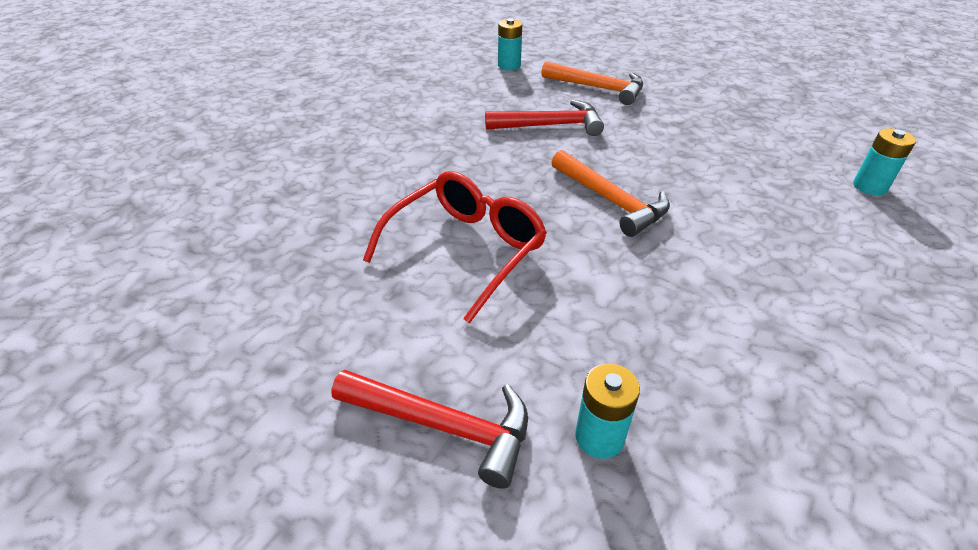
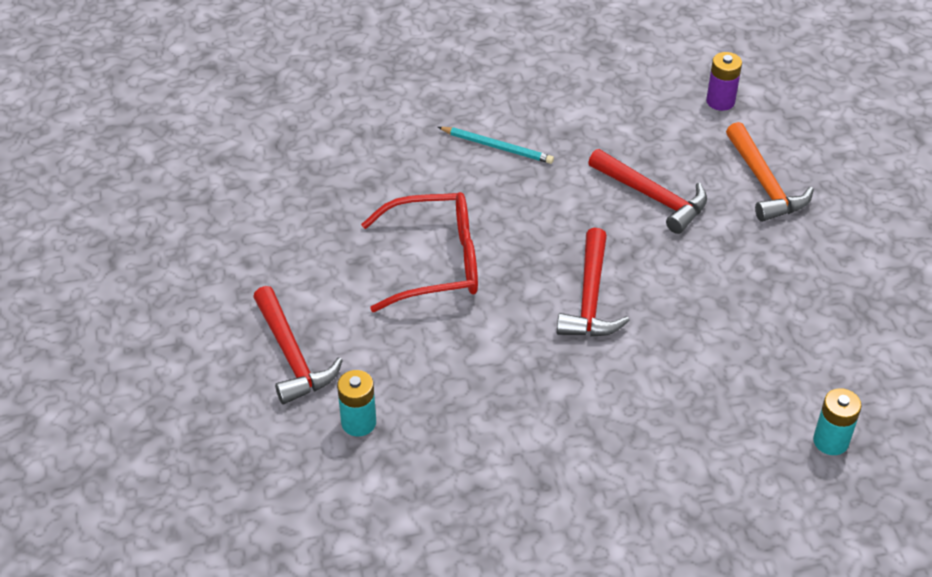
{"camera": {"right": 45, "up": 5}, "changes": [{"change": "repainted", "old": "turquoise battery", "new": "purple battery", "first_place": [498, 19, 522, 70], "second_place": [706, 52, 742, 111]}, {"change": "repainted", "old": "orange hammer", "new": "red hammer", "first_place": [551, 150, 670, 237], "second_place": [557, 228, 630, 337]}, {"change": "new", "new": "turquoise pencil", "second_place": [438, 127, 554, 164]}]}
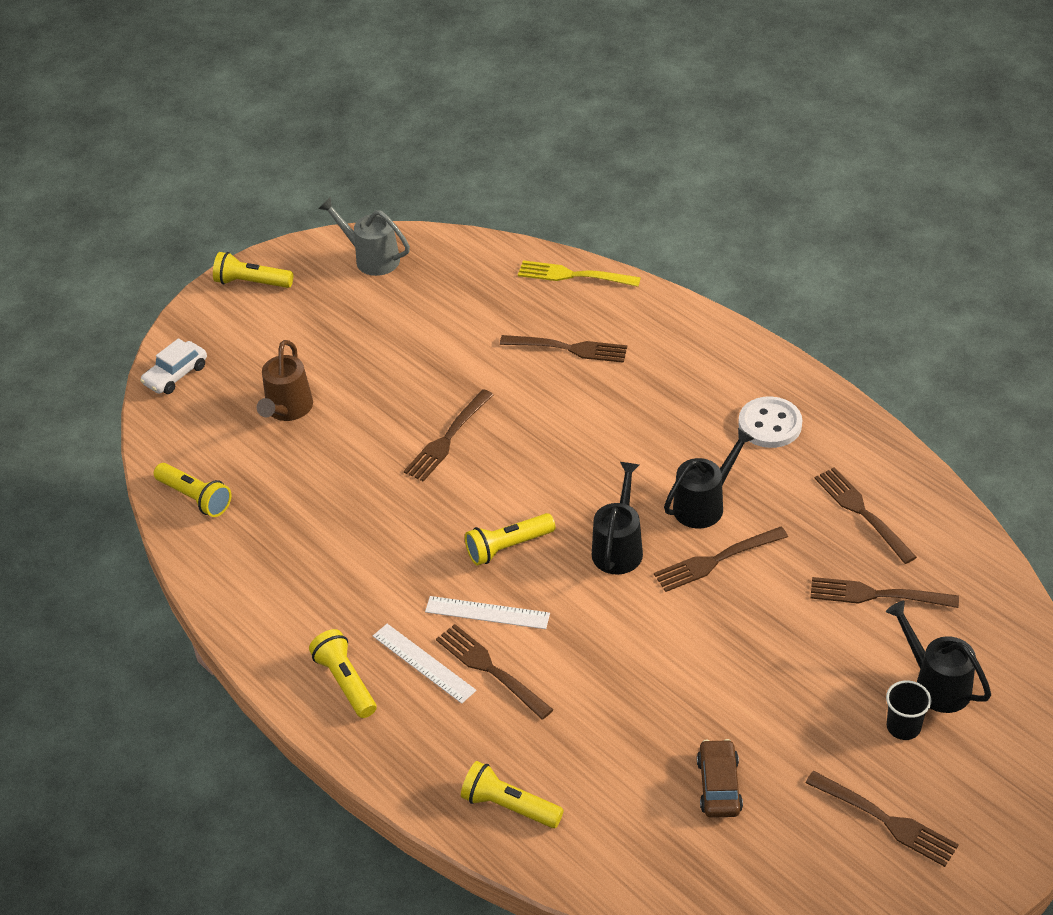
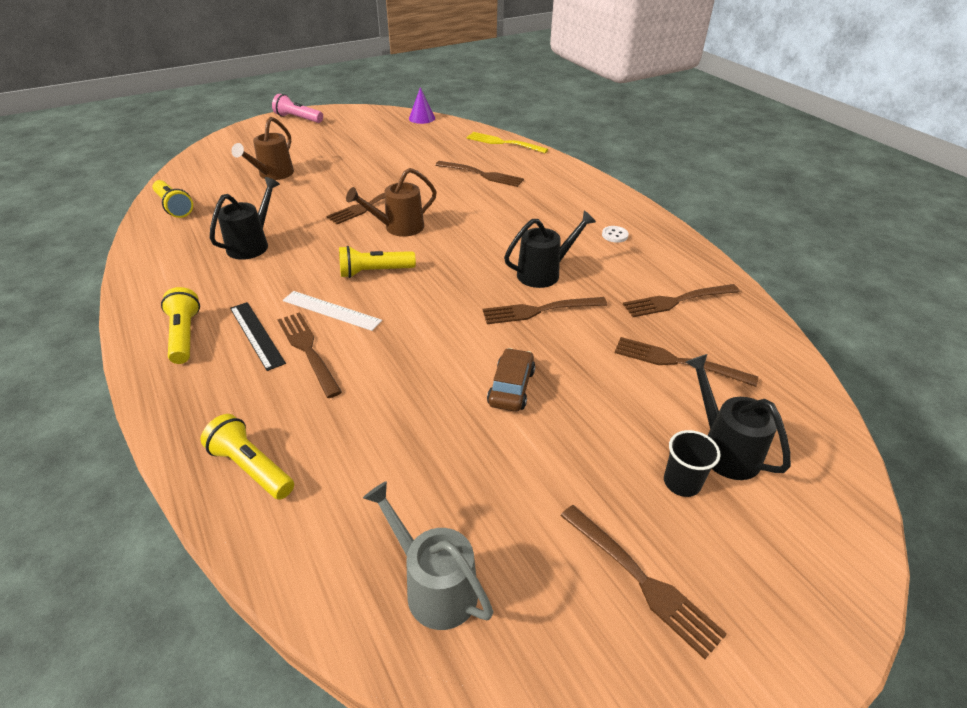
{"camera": {"right": 10, "up": -5}, "changes": [{"change": "shifted", "old": "grey watering can", "first_place": [318, 197, 410, 276], "second_place": [363, 481, 493, 630]}, {"change": "repainted", "old": "yellow flashlight", "new": "pink flashlight", "first_place": [213, 252, 293, 288], "second_place": [272, 94, 323, 123]}, {"change": "gone", "old": "white car", "first_place": [140, 338, 207, 394]}, {"change": "scaled", "old": "white button", "first_place": [738, 396, 802, 448], "second_place": [602, 226, 629, 243], "factor": 0.51}, {"change": "shifted", "old": "black watering can", "first_place": [592, 462, 643, 575], "second_place": [210, 177, 280, 260]}, {"change": "rotated", "old": "brown fork", "first_place": [814, 467, 917, 564], "second_place": [623, 284, 740, 317], "degrees": -90}, {"change": "repainted", "old": "white ruler", "new": "black ruler", "first_place": [373, 624, 476, 704], "second_place": [230, 302, 286, 371]}, {"change": "shifted", "old": "brown car", "first_place": [697, 739, 743, 818], "second_place": [487, 348, 535, 412]}, {"change": "new", "new": "purple cone", "second_place": [409, 87, 435, 124]}, {"change": "new", "new": "brown watering can", "second_place": [346, 168, 437, 237]}]}
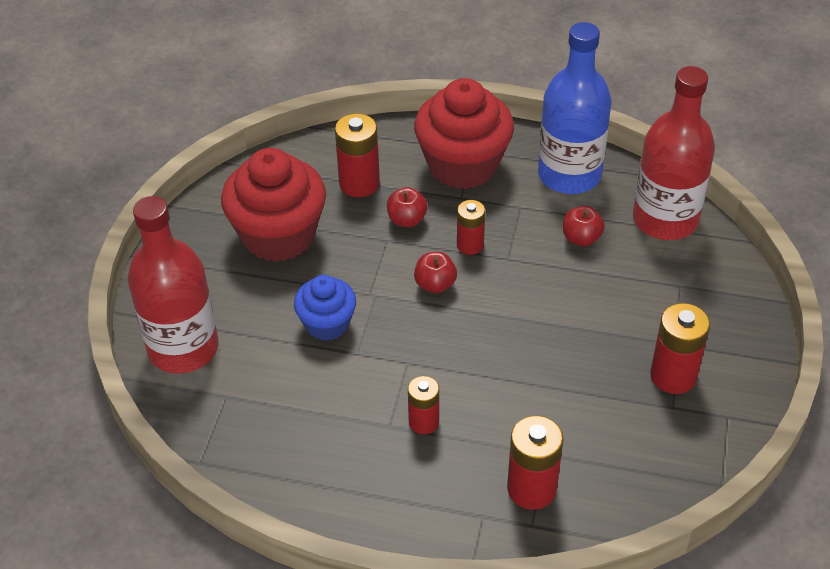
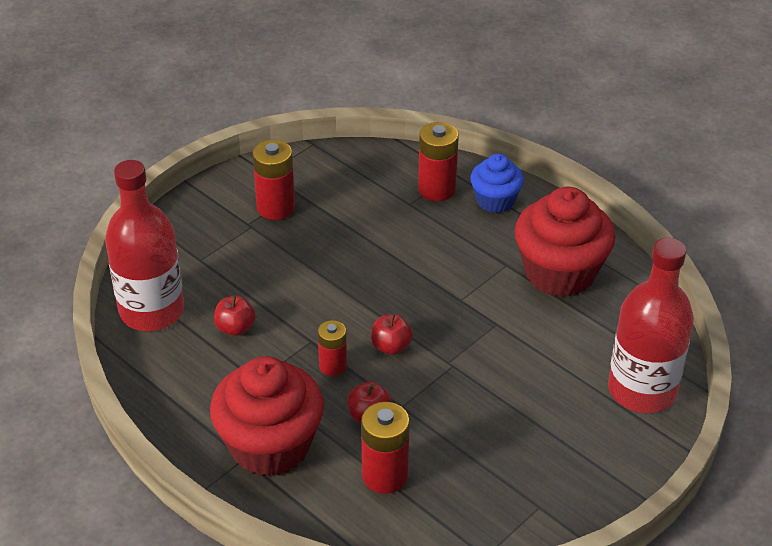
{"camera": {"right": -150, "up": -5}, "changes": [{"change": "gone", "old": "blue bottle", "first_place": [538, 22, 611, 194]}, {"change": "shifted", "old": "red cupcake", "first_place": [221, 148, 326, 262], "second_place": [515, 187, 615, 297]}, {"change": "shifted", "old": "blue cupcake", "first_place": [294, 275, 356, 341], "second_place": [470, 154, 524, 213]}, {"change": "gone", "old": "red battery", "first_place": [408, 376, 439, 434]}]}
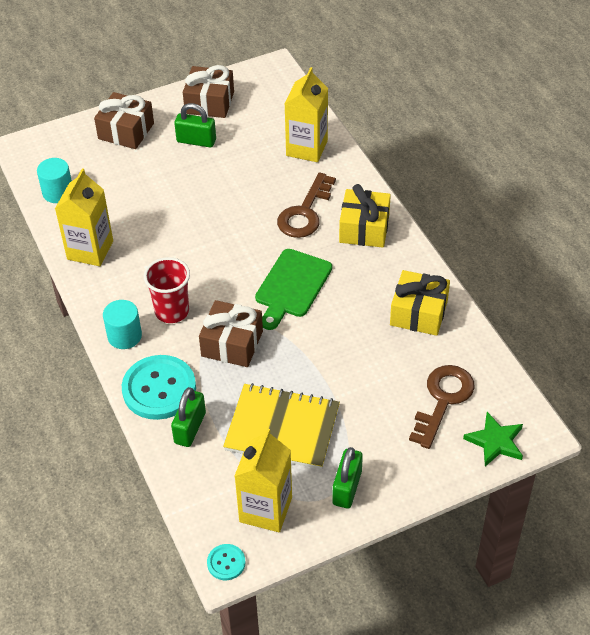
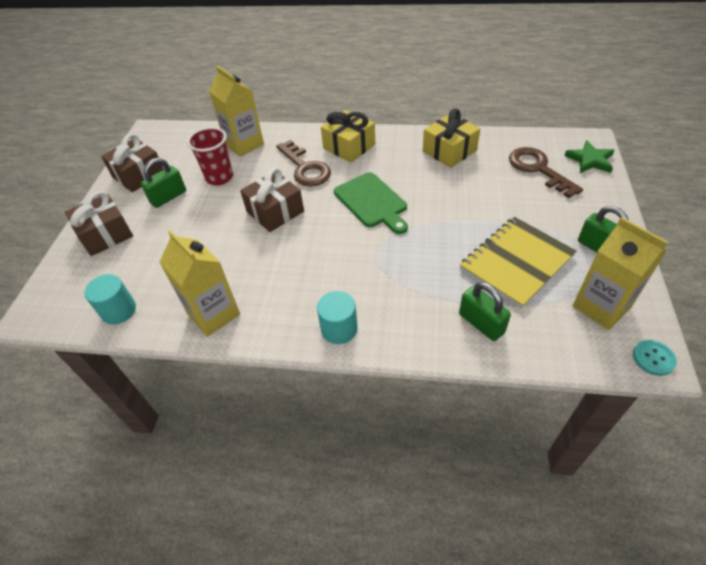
{"camera": {"right": -55, "up": 0}, "changes": [{"change": "shifted", "old": "red cup", "first_place": [144, 257, 190, 323], "second_place": [187, 127, 233, 185]}, {"change": "shifted", "old": "brown gift", "first_place": [199, 300, 263, 367], "second_place": [240, 168, 304, 232]}, {"change": "gone", "old": "turquoise button", "first_place": [122, 355, 196, 420]}]}
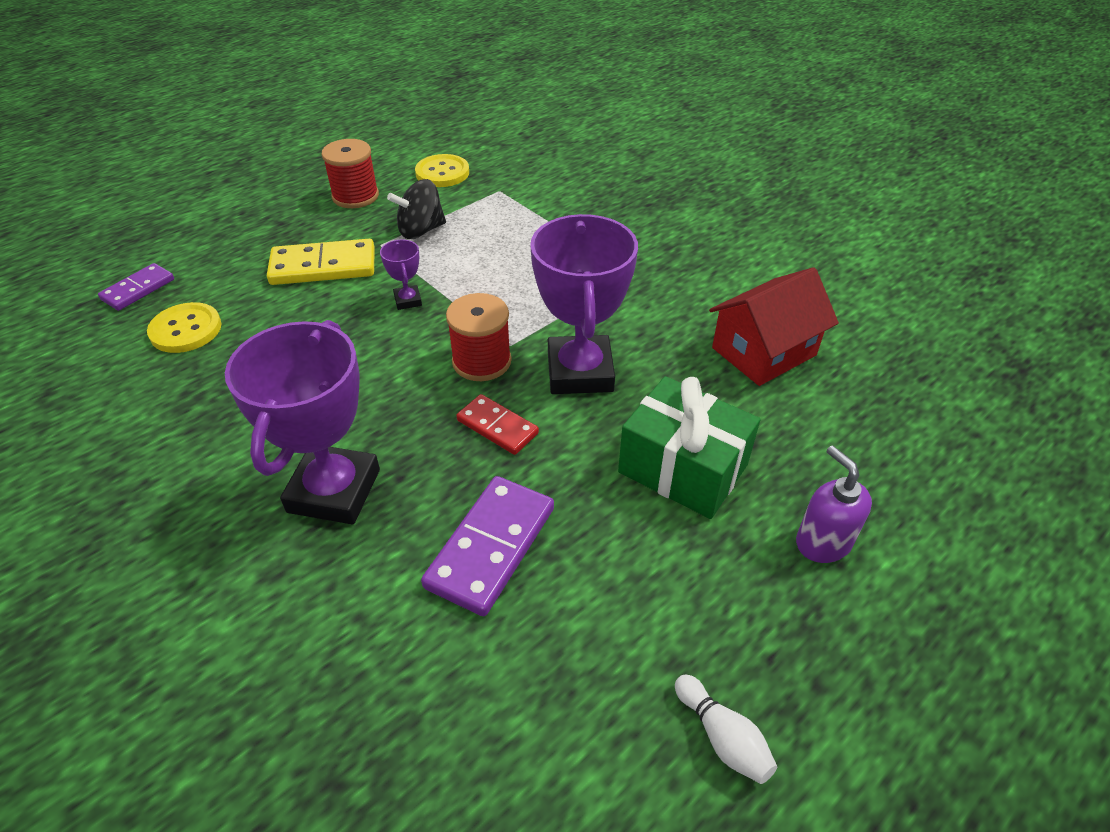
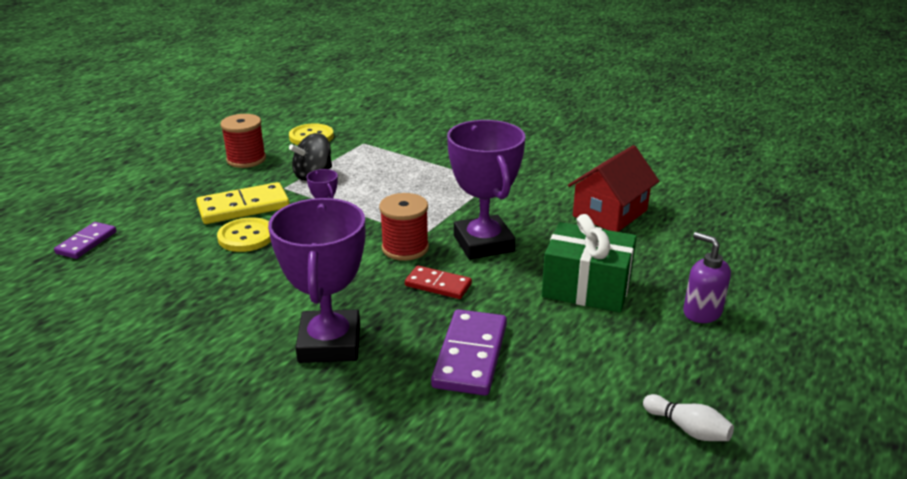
{"camera": {"right": -15, "up": -15}, "changes": [{"change": "shifted", "old": "yellow button", "first_place": [147, 302, 222, 353], "second_place": [217, 217, 271, 252]}]}
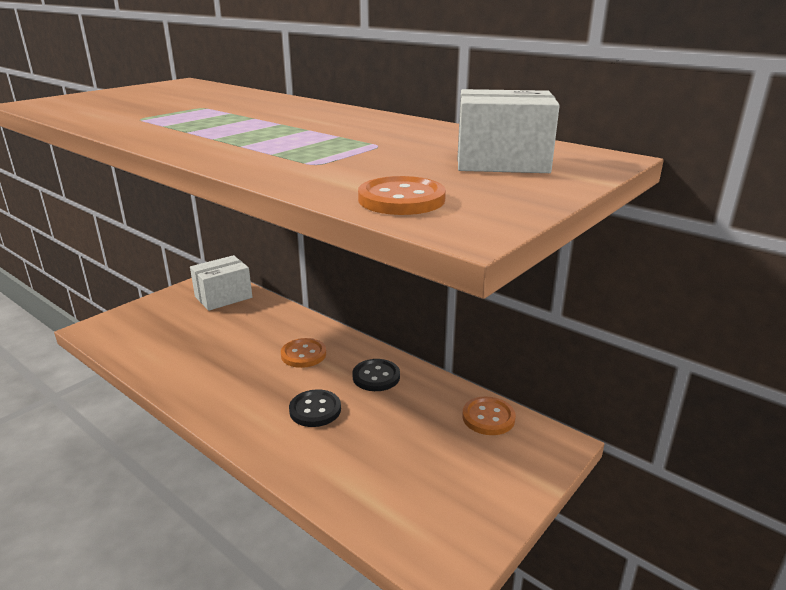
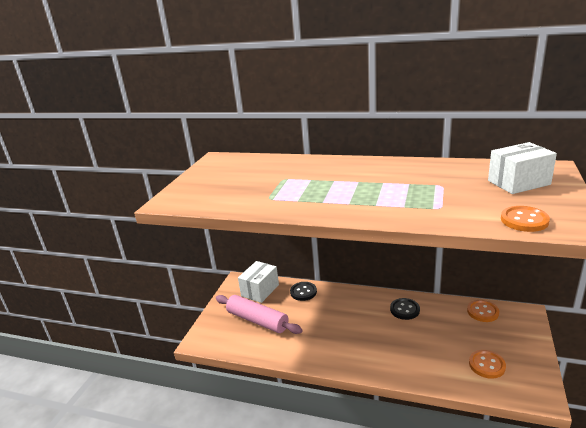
{"camera": {"right": -20, "up": 0}, "changes": [{"change": "shifted", "old": "orange button", "first_place": [281, 338, 326, 368], "second_place": [469, 350, 506, 379]}, {"change": "shifted", "old": "black button", "first_place": [289, 389, 341, 427], "second_place": [290, 282, 317, 301]}, {"change": "new", "new": "pink rolling pin", "second_place": [216, 295, 303, 334]}]}
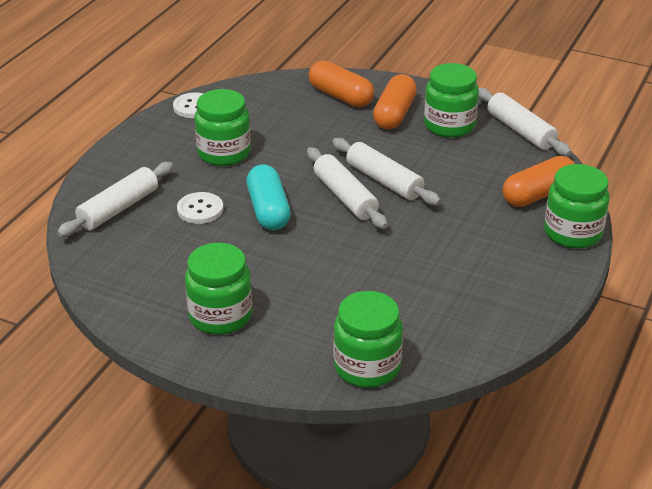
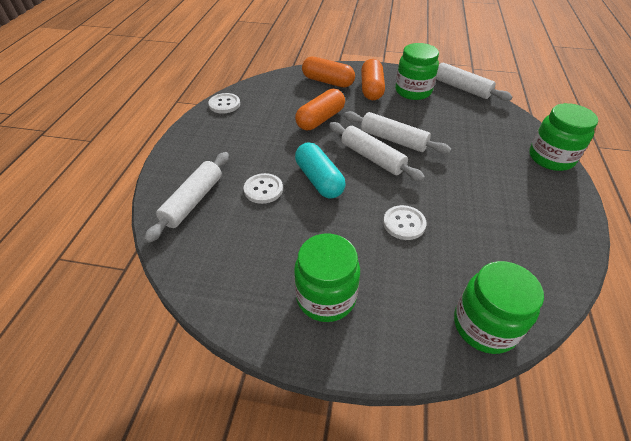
{"camera": {"right": -15, "up": 10}, "changes": [{"change": "gone", "old": "green jar", "first_place": [195, 89, 251, 166]}, {"change": "shifted", "old": "orange capsule", "first_place": [503, 156, 575, 207], "second_place": [295, 89, 345, 130]}, {"change": "new", "new": "white button", "second_place": [383, 205, 426, 240]}]}
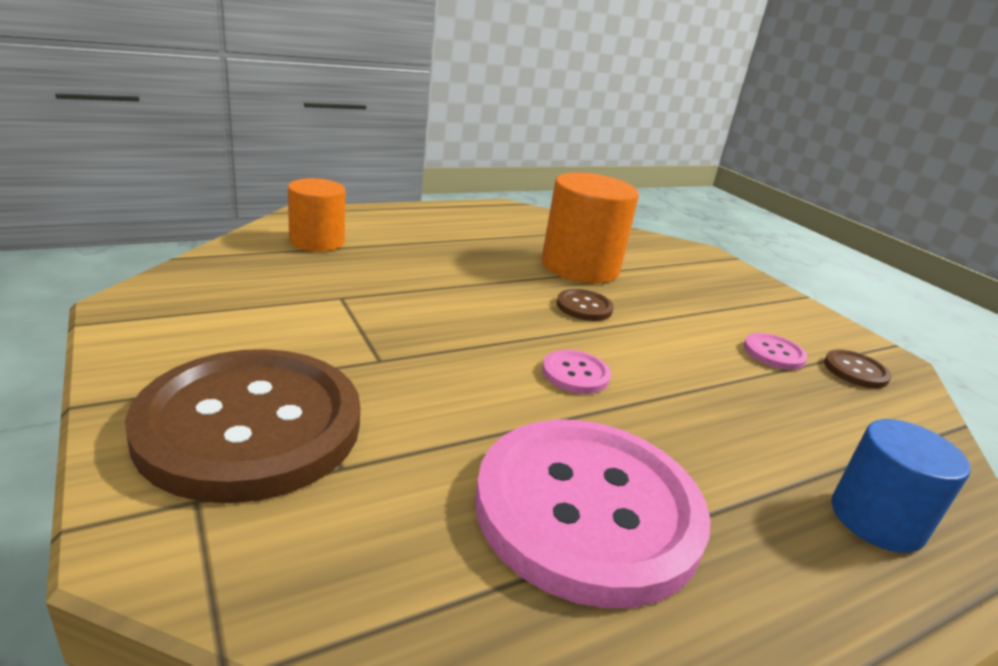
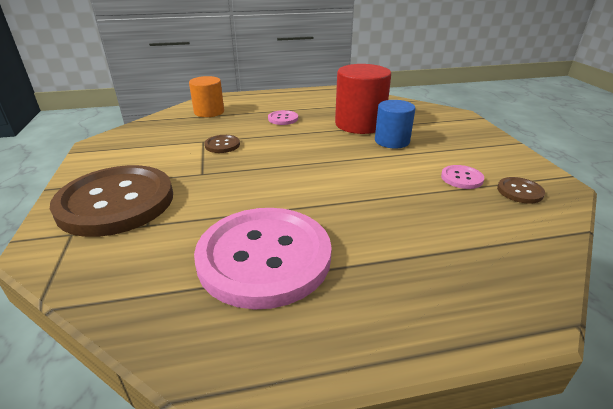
{"camera": {"right": 20, "up": 5}, "changes": [{"change": "repainted", "old": "orange cylinder", "new": "red cylinder", "first_place": [542, 172, 639, 283], "second_place": [335, 64, 391, 134]}, {"change": "shifted", "old": "brown button", "first_place": [557, 289, 614, 321], "second_place": [204, 135, 240, 153]}, {"change": "shifted", "old": "pink button", "first_place": [542, 350, 611, 394], "second_place": [268, 110, 298, 125]}, {"change": "shifted", "old": "blue cylinder", "first_place": [832, 419, 971, 553], "second_place": [375, 100, 416, 149]}]}
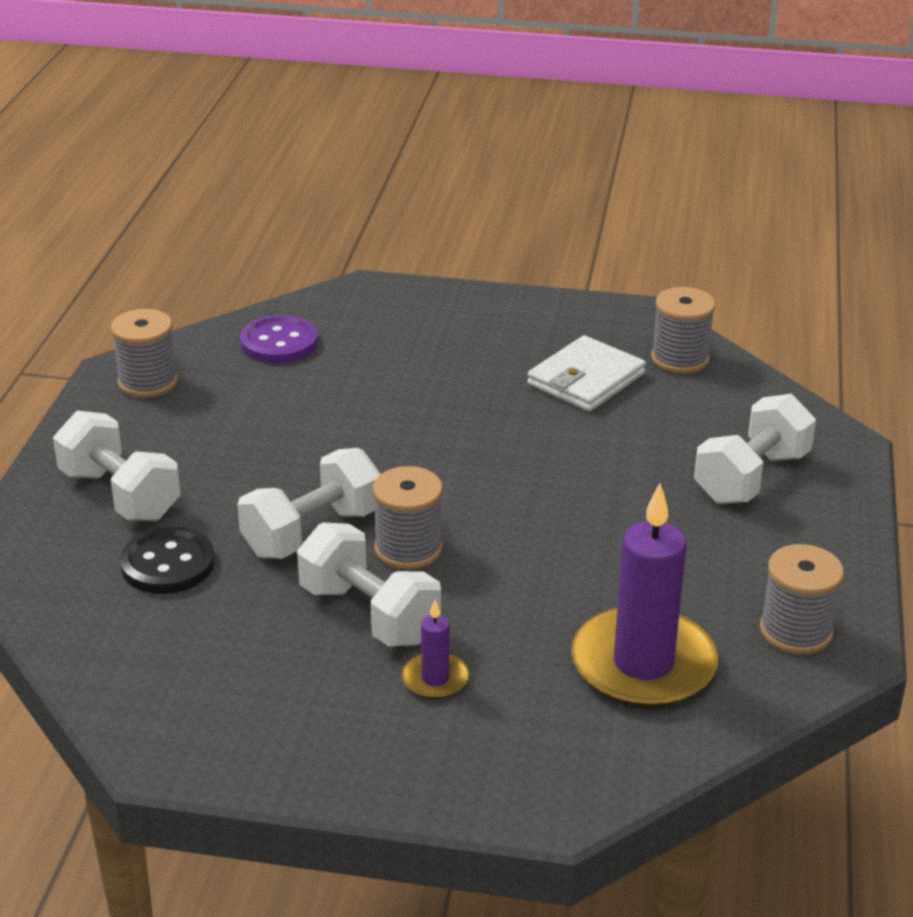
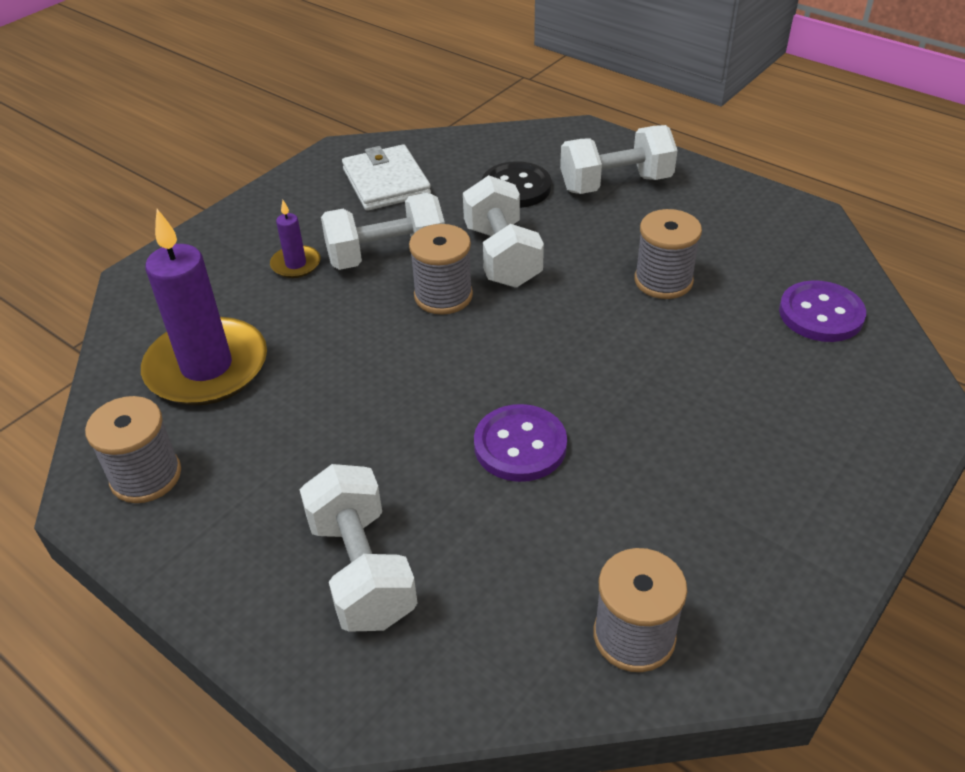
{"camera": {"right": 120, "up": 10}, "changes": [{"change": "shifted", "old": "grey spool", "first_place": [111, 309, 178, 398], "second_place": [635, 209, 702, 299]}, {"change": "shifted", "old": "white wallet", "first_place": [527, 335, 646, 412], "second_place": [342, 145, 431, 211]}, {"change": "new", "new": "purple button", "second_place": [474, 404, 567, 482]}]}
